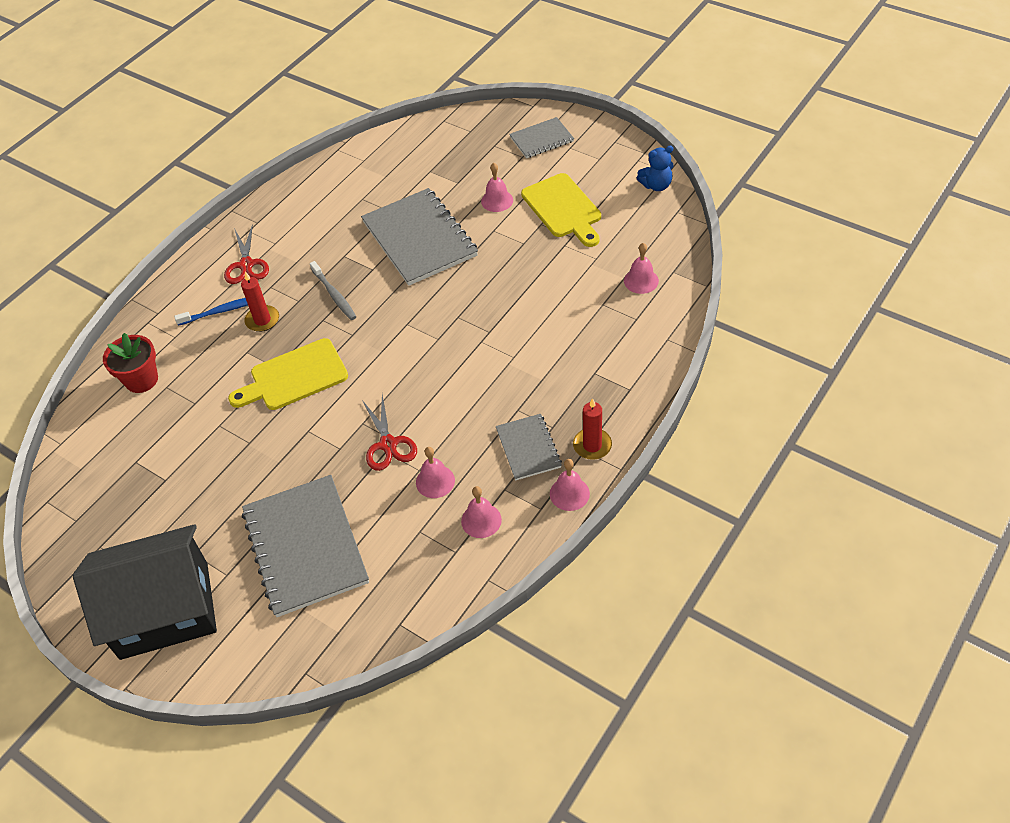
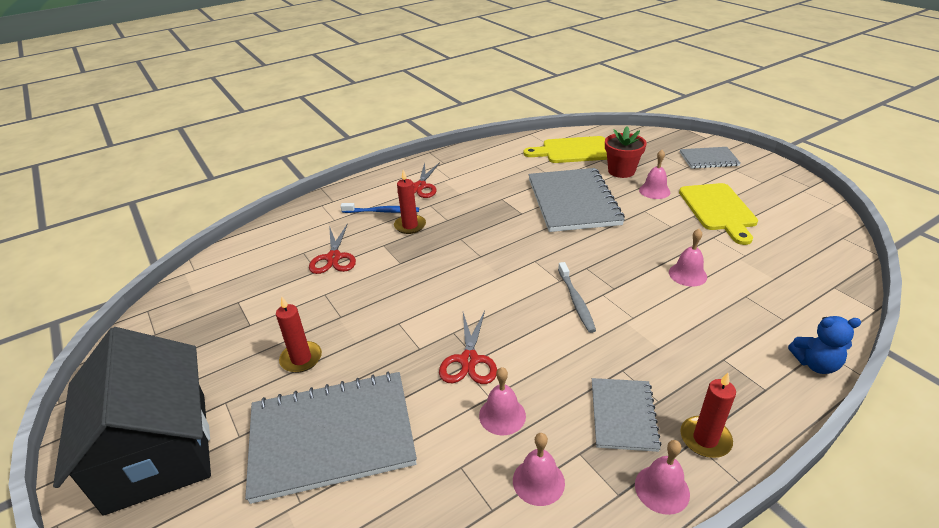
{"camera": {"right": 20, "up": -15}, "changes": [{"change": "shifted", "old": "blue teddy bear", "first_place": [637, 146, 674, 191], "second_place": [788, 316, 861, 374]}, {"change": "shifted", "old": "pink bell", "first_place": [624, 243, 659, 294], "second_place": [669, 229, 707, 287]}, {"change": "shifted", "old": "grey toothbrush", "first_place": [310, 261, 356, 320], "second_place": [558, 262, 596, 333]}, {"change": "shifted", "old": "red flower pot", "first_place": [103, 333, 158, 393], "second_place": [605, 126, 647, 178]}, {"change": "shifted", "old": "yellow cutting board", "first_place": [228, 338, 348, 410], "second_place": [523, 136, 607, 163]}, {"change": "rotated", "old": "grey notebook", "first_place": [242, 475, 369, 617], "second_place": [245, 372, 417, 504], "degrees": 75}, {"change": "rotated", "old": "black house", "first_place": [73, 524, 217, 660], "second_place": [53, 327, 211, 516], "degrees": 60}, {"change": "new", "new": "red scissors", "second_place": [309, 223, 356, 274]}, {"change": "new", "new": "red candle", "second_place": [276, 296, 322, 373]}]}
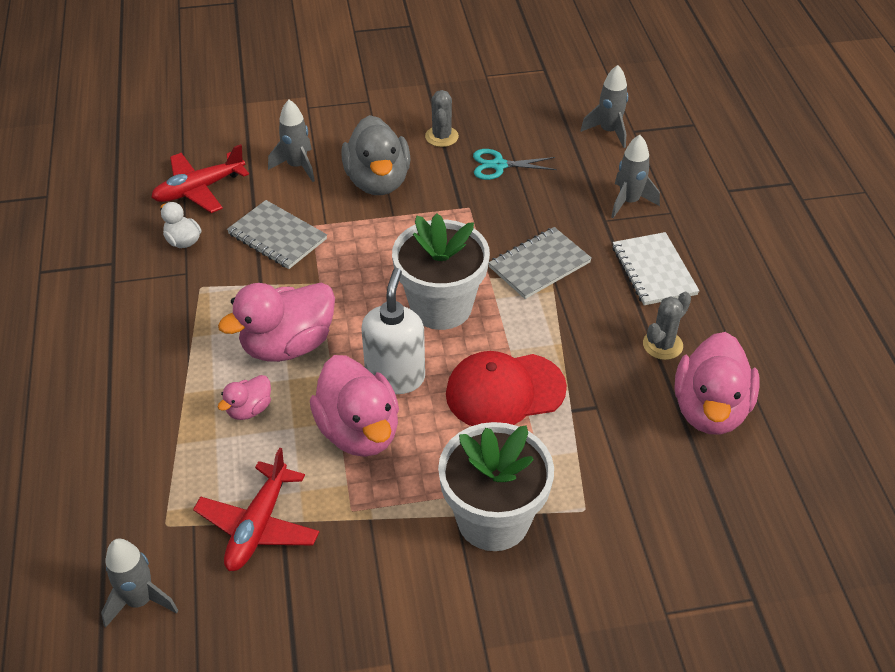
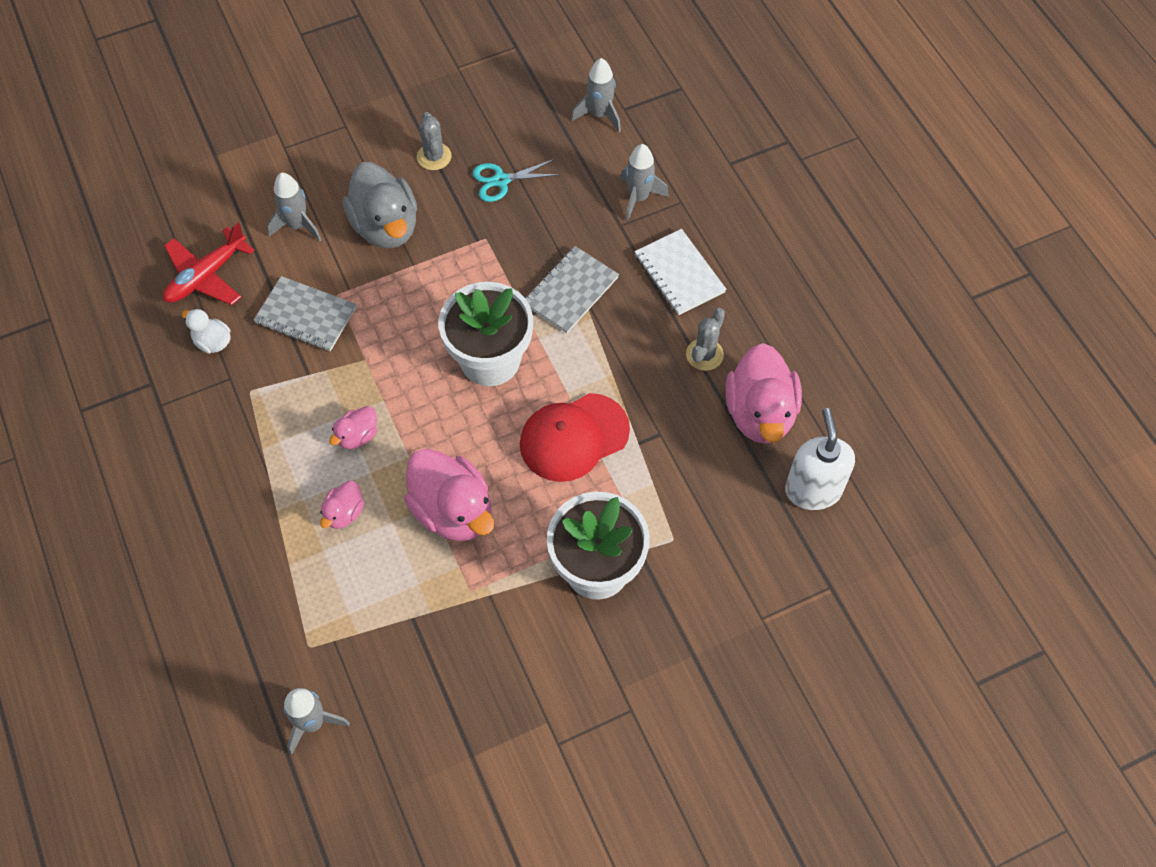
{"camera": {"right": -15, "up": 15}, "changes": [{"change": "shifted", "old": "white soap dispenser", "first_place": [361, 268, 425, 394], "second_place": [785, 408, 855, 510]}, {"change": "scaled", "old": "pink duck", "first_place": [218, 283, 335, 362], "second_place": [329, 406, 377, 449], "factor": 0.49}, {"change": "gone", "old": "red plane", "first_place": [193, 448, 319, 571]}]}
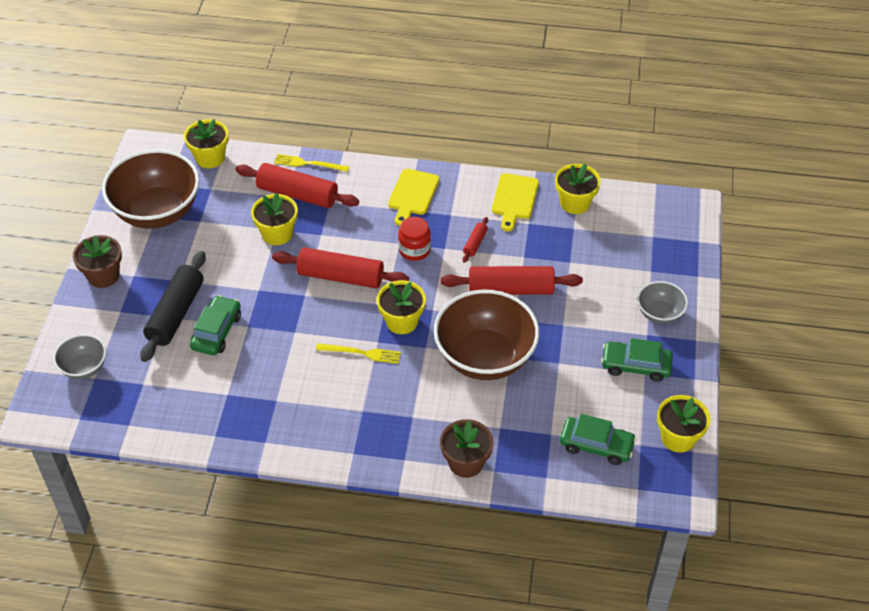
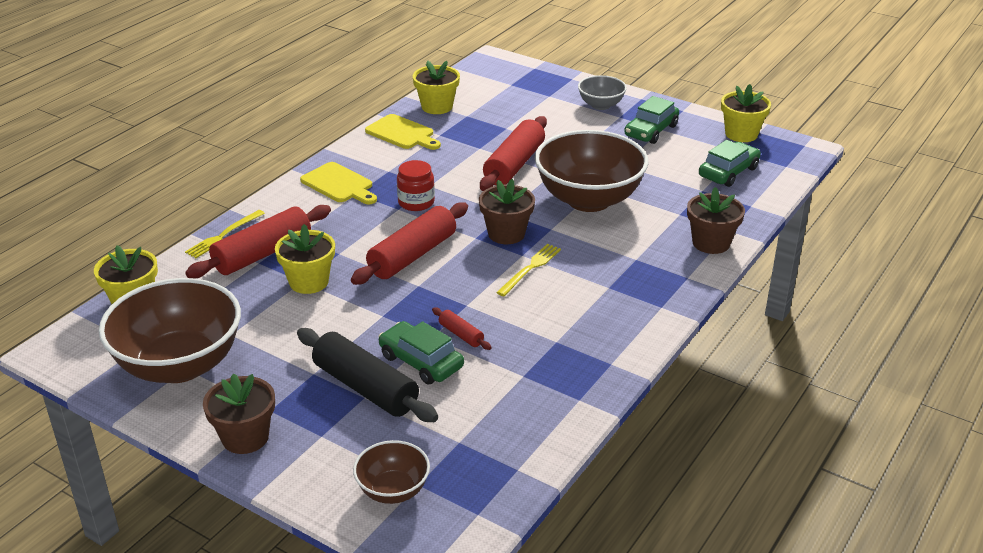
{"camera": {"right": -65, "up": -15}, "changes": [{"change": "shifted", "old": "red rolling pin", "first_place": [463, 217, 488, 263], "second_place": [432, 307, 492, 350]}, {"change": "repainted", "old": "yellow flower pot", "new": "brown flower pot", "first_place": [377, 280, 426, 334], "second_place": [479, 179, 535, 244]}, {"change": "repainted", "old": "grey bowl", "new": "brown bowl", "first_place": [54, 334, 106, 379], "second_place": [353, 440, 430, 504]}]}
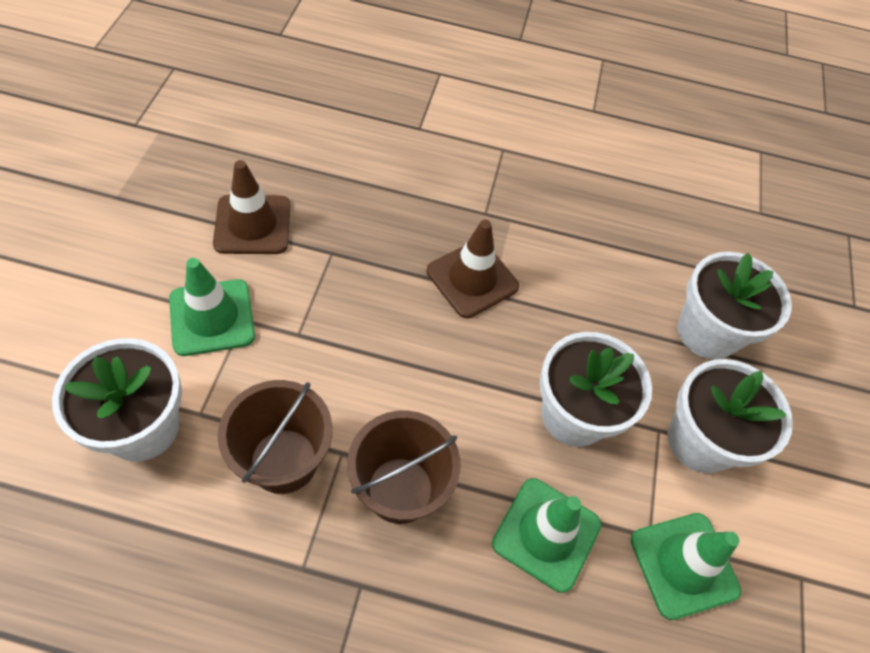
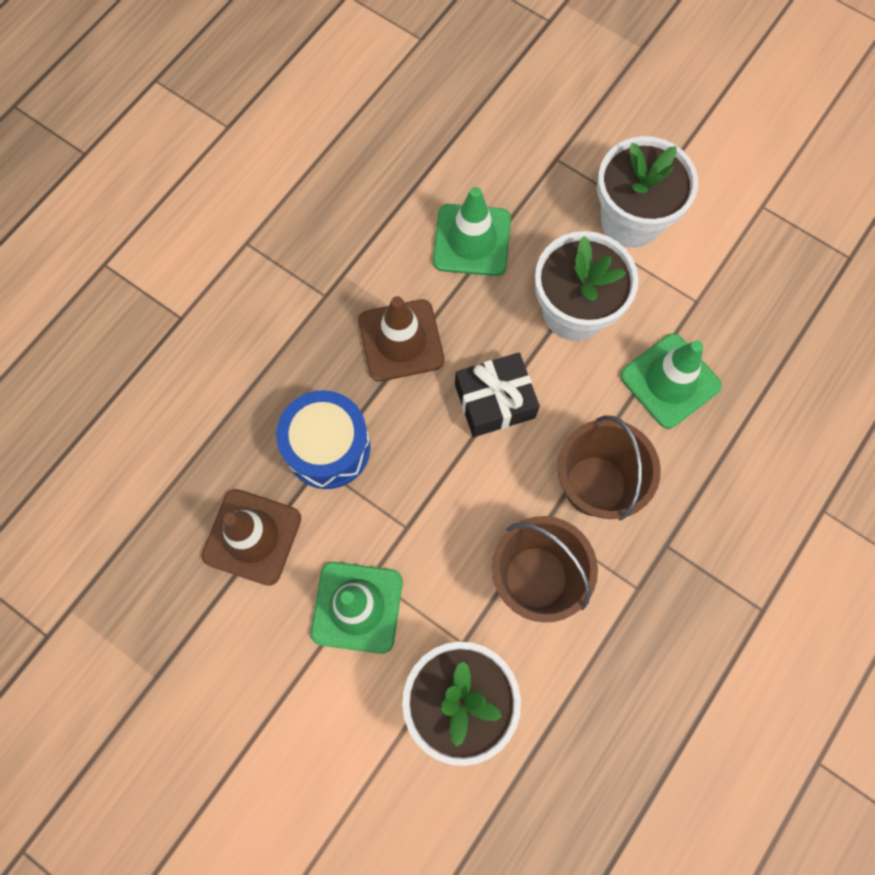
{"camera": {"right": -60, "up": 15}, "changes": [{"change": "gone", "old": "white flower pot", "first_place": [677, 252, 792, 360]}, {"change": "shifted", "old": "green traffic cone", "first_place": [631, 513, 741, 620], "second_place": [433, 187, 511, 276]}, {"change": "new", "new": "black gift", "second_place": [455, 353, 540, 437]}, {"change": "new", "new": "blue drum", "second_place": [276, 390, 371, 489]}]}
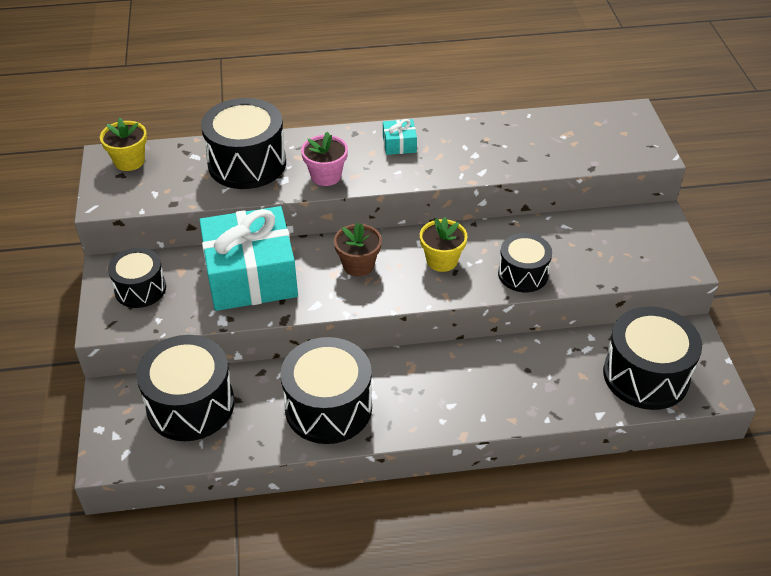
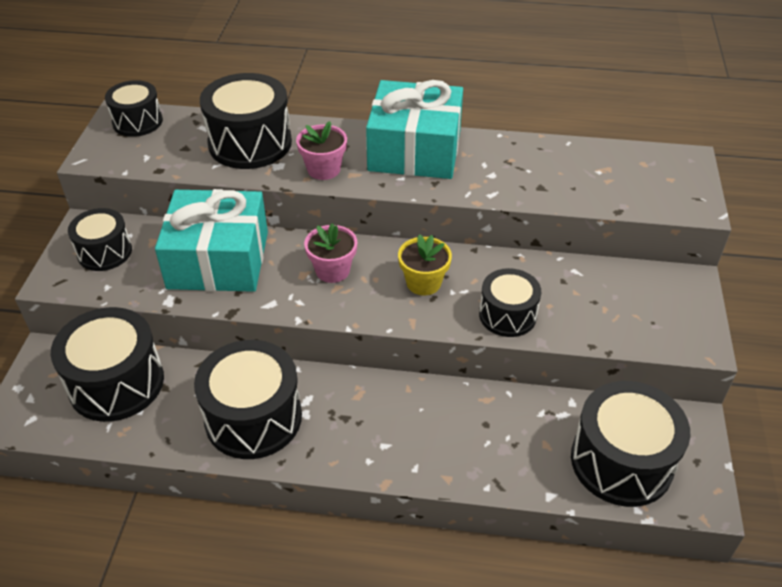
{"camera": {"right": 15, "up": 0}, "changes": [{"change": "swapped", "old": "yellow flower pot", "new": "black drum", "first_place": [100, 118, 147, 171], "second_place": [105, 80, 163, 137]}, {"change": "scaled", "old": "turquoise gift", "first_place": [383, 119, 417, 155], "second_place": [366, 80, 463, 179], "factor": 2.5}, {"change": "repainted", "old": "brown flower pot", "new": "pink flower pot", "first_place": [334, 223, 382, 277], "second_place": [304, 223, 357, 283]}]}
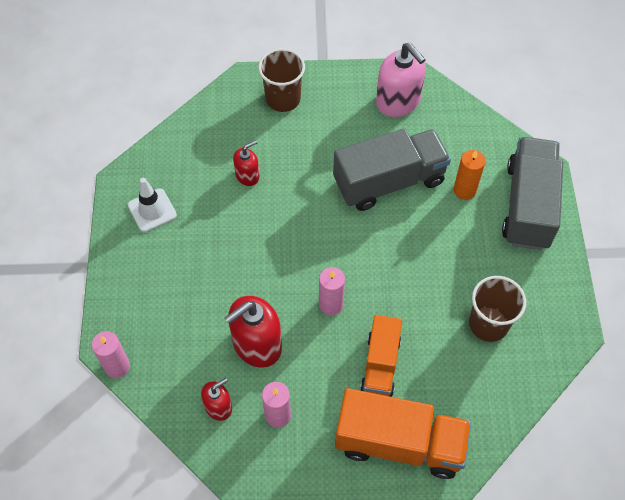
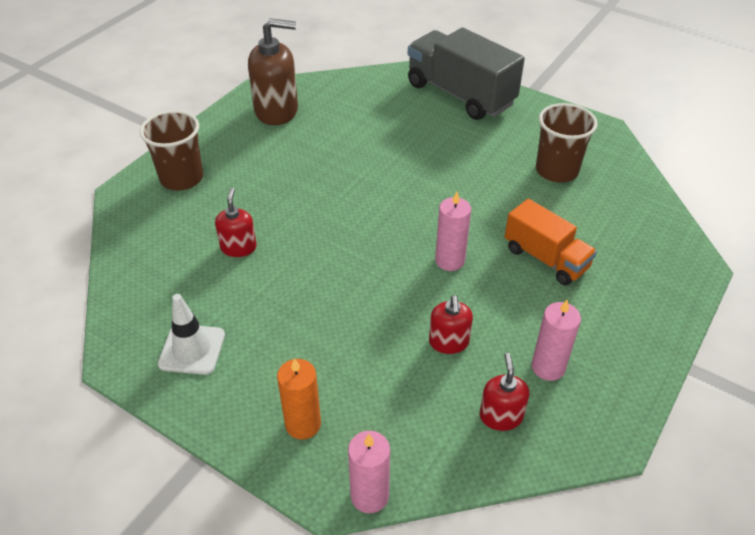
{"camera": {"right": -55, "up": -15}, "changes": [{"change": "repainted", "old": "pink soap dispenser", "new": "brown soap dispenser", "first_place": [376, 43, 426, 117], "second_place": [248, 18, 298, 125]}, {"change": "gone", "old": "grey truck", "first_place": [333, 128, 451, 211]}, {"change": "shifted", "old": "orange candle", "first_place": [453, 150, 486, 200], "second_place": [277, 358, 321, 439]}, {"change": "scaled", "old": "red soap dispenser", "first_place": [225, 296, 282, 368], "second_place": [429, 295, 473, 354], "factor": 0.55}, {"change": "gone", "old": "orange truck", "first_place": [335, 388, 471, 479]}]}
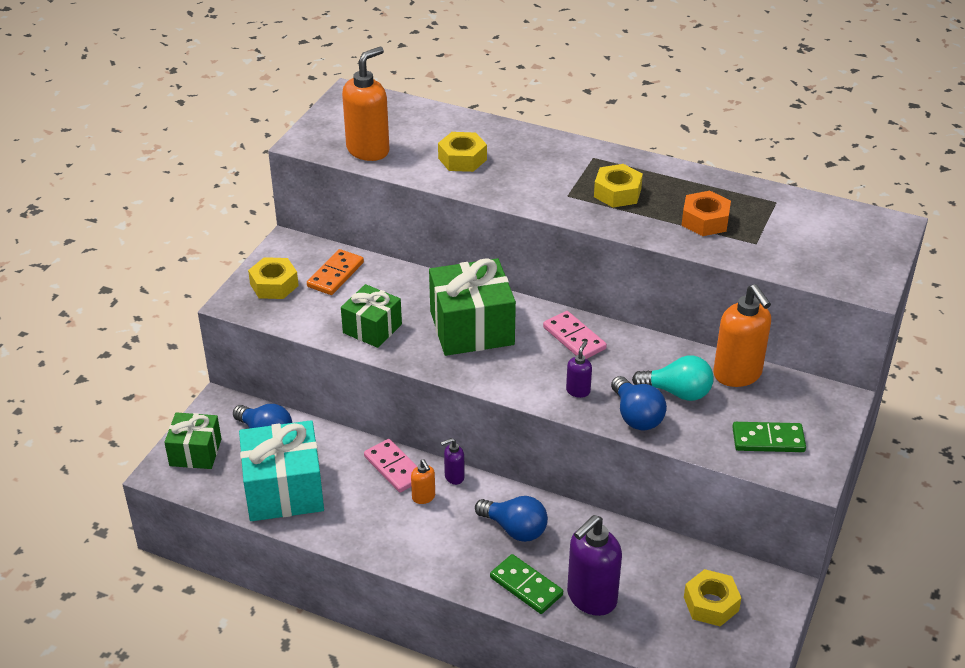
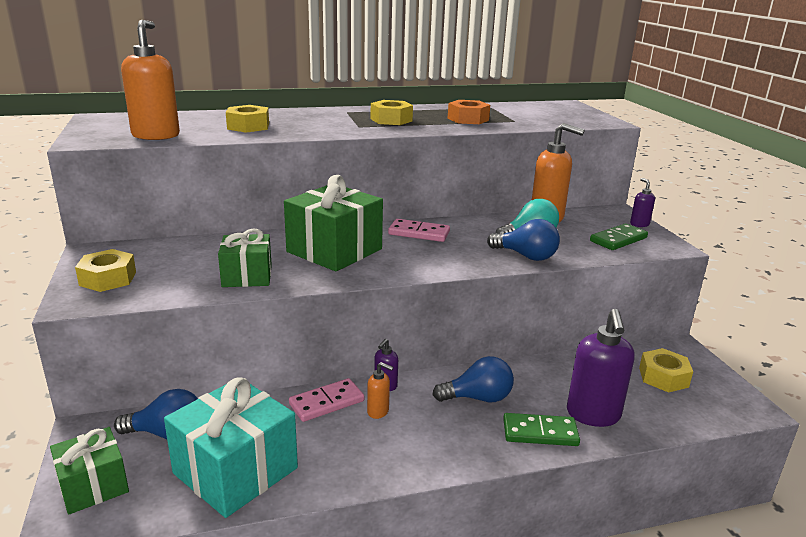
{"camera": {"right": -40, "up": -15}, "changes": [{"change": "gone", "old": "orange domino", "first_place": [307, 249, 364, 295]}, {"change": "shifted", "old": "purple soap dispenser", "first_place": [566, 341, 592, 398], "second_place": [630, 178, 655, 227]}, {"change": "rotated", "old": "pink domino", "first_place": [364, 439, 417, 493], "second_place": [289, 378, 364, 422], "degrees": -45}]}
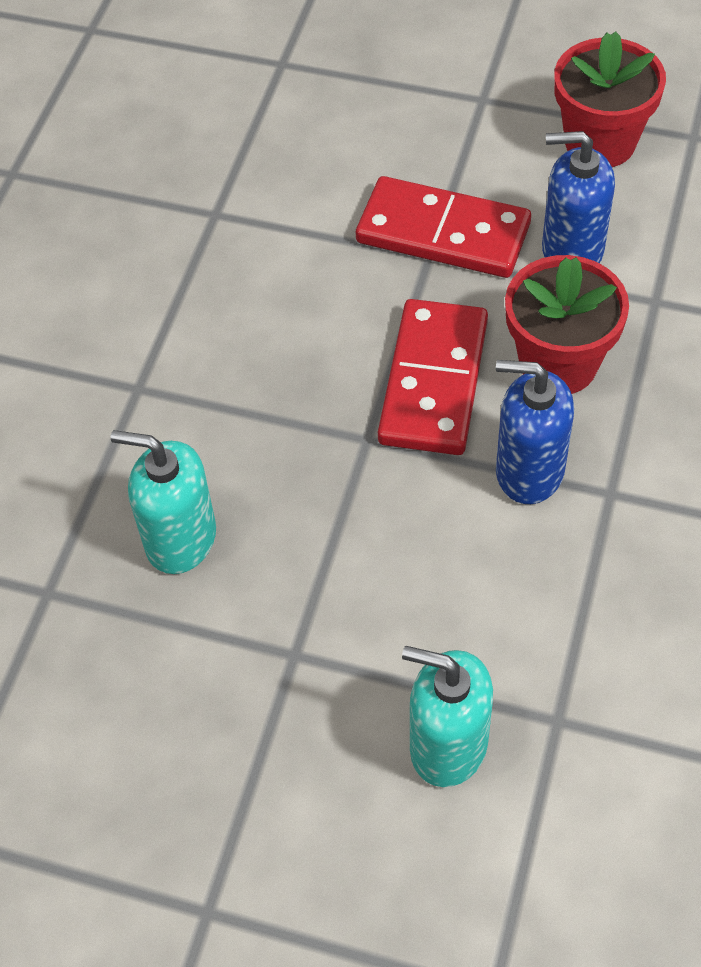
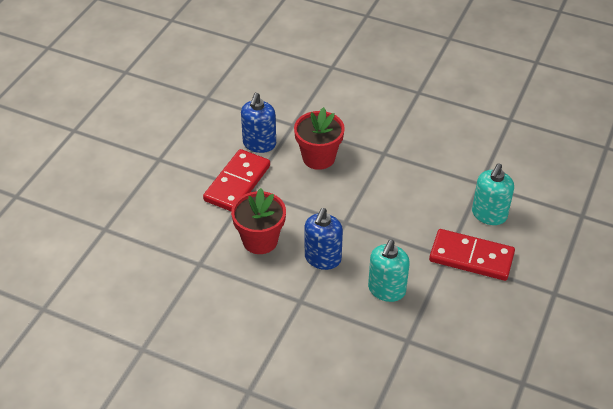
{"camera": {"right": -85, "up": -10}, "changes": [{"change": "shifted", "old": "red flower pot", "first_place": [554, 31, 666, 167], "second_place": [231, 188, 286, 254]}, {"change": "shifted", "old": "red domino", "first_place": [378, 299, 488, 455], "second_place": [429, 229, 515, 281]}, {"change": "shifted", "old": "blue soap dispenser", "first_place": [496, 360, 574, 504], "second_place": [305, 208, 343, 270]}]}
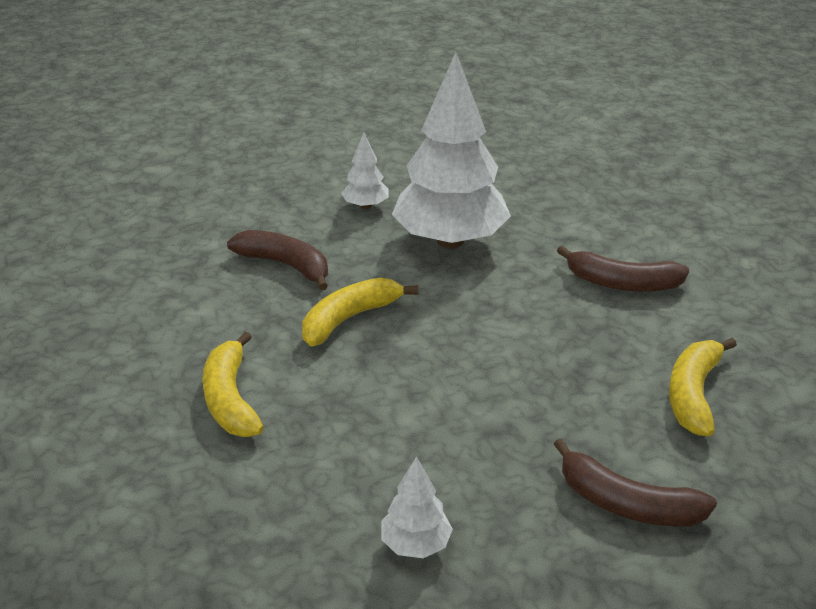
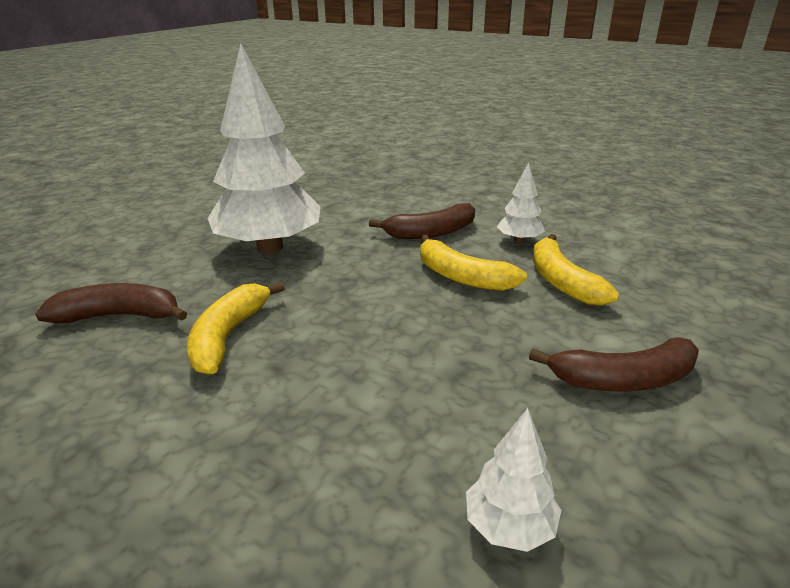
{"camera": {"right": -35, "up": -5}, "changes": [{"change": "shifted", "old": "white tree", "first_place": [341, 133, 389, 209], "second_place": [497, 162, 545, 243]}, {"change": "shifted", "old": "yellow banana", "first_place": [202, 332, 264, 437], "second_place": [420, 235, 527, 291]}]}
